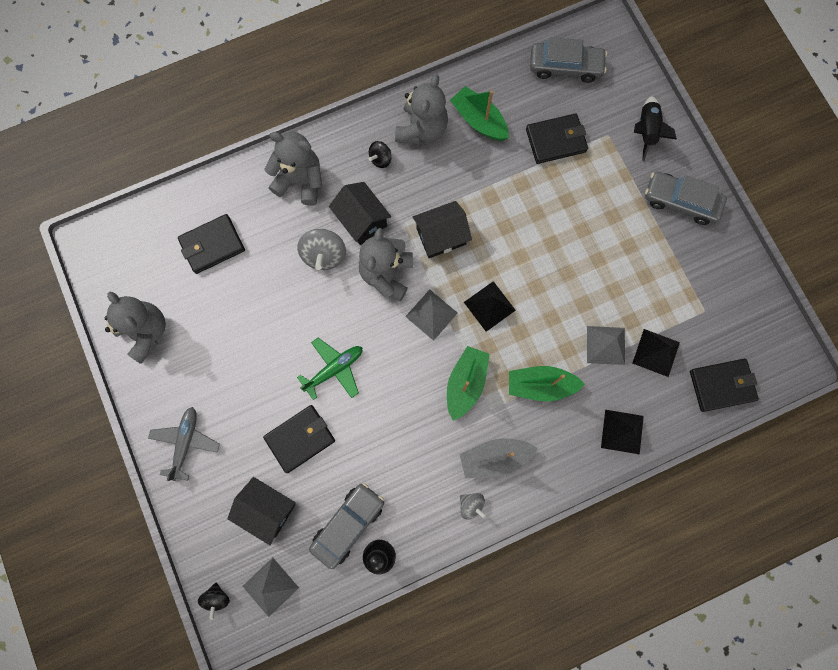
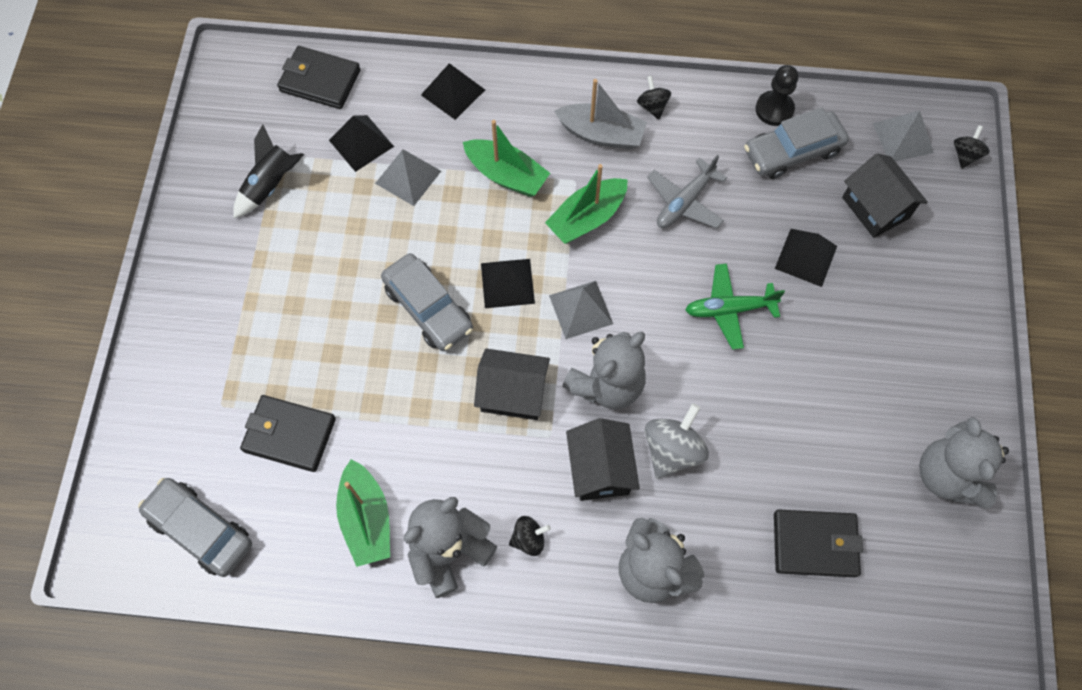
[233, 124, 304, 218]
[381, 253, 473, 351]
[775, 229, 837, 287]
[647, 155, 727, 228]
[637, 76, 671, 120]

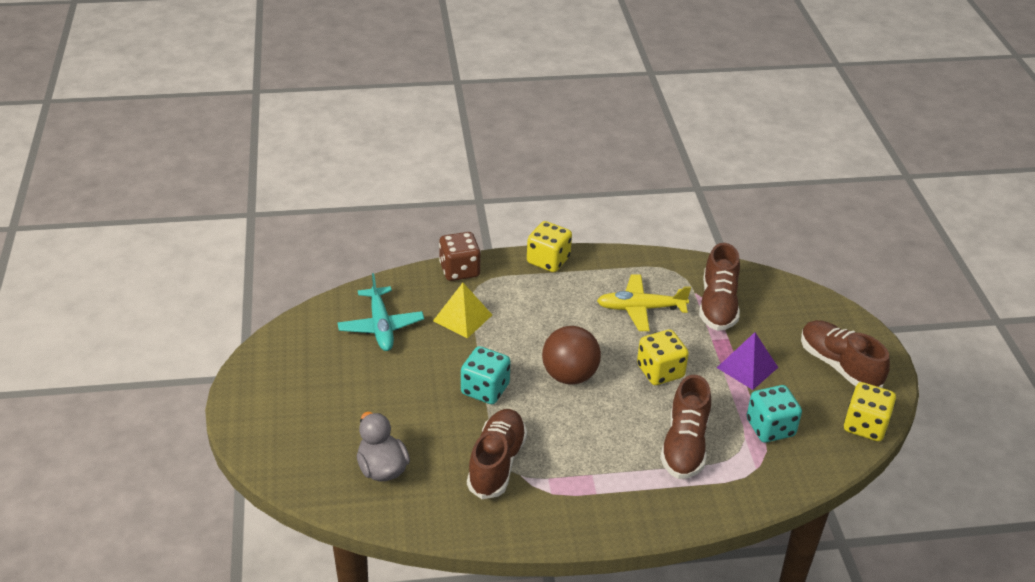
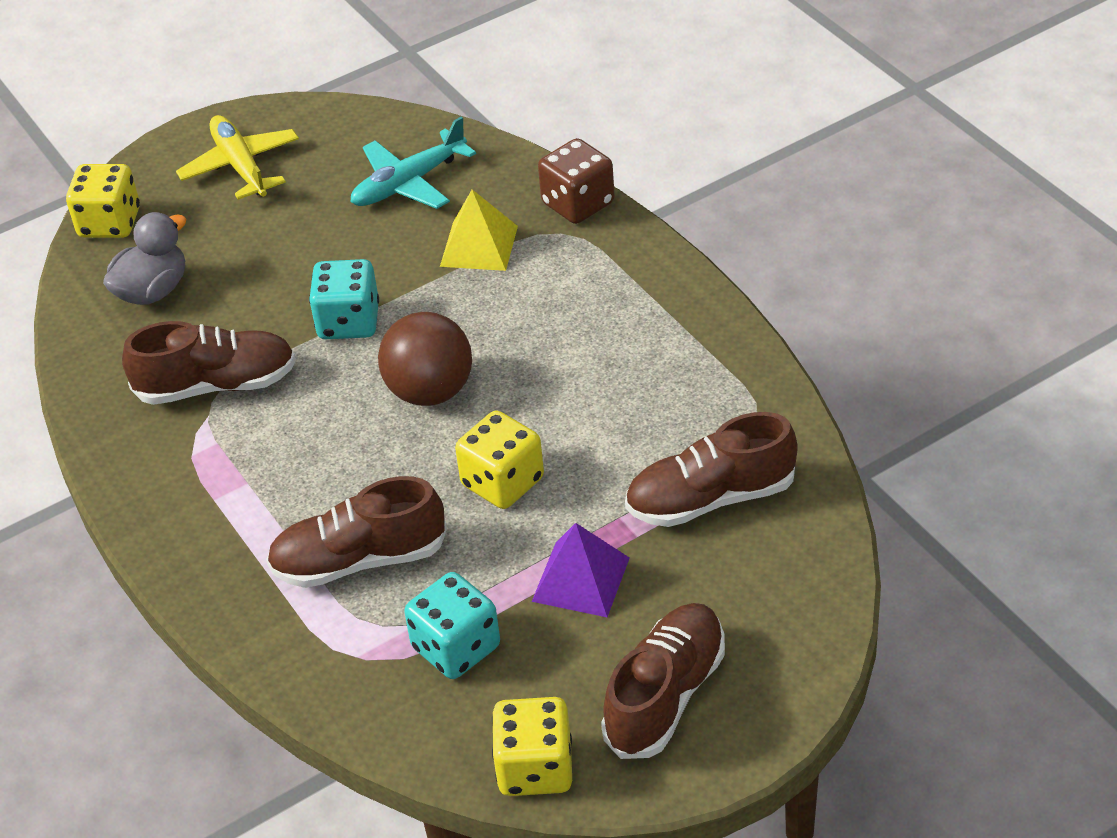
[66, 164, 140, 238]
[176, 115, 299, 200]

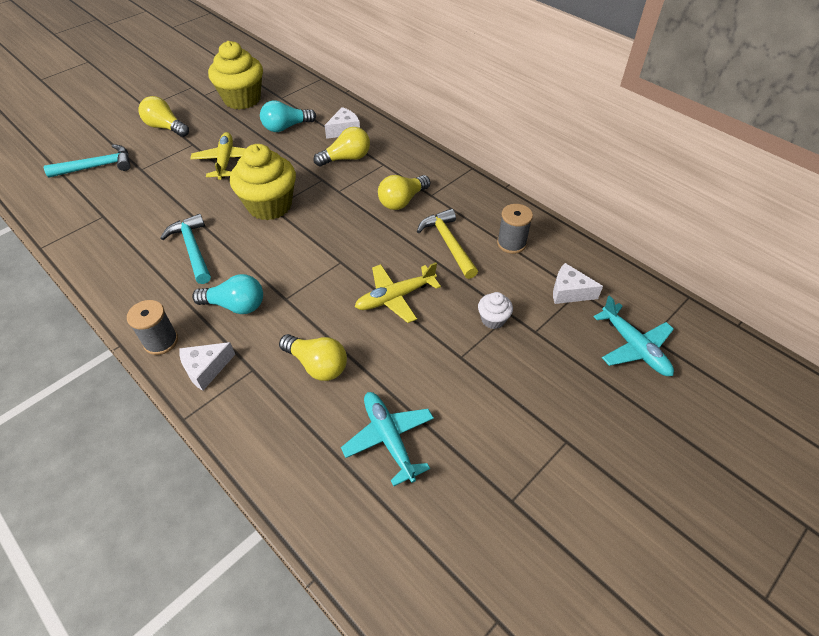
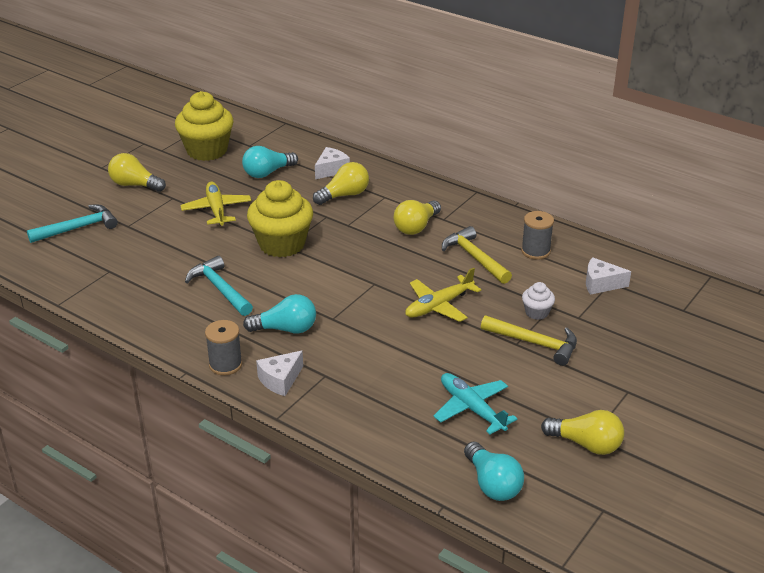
[593, 295, 674, 376] (first image)
[541, 410, 624, 455]
[481, 315, 577, 366]
[464, 441, 524, 501]

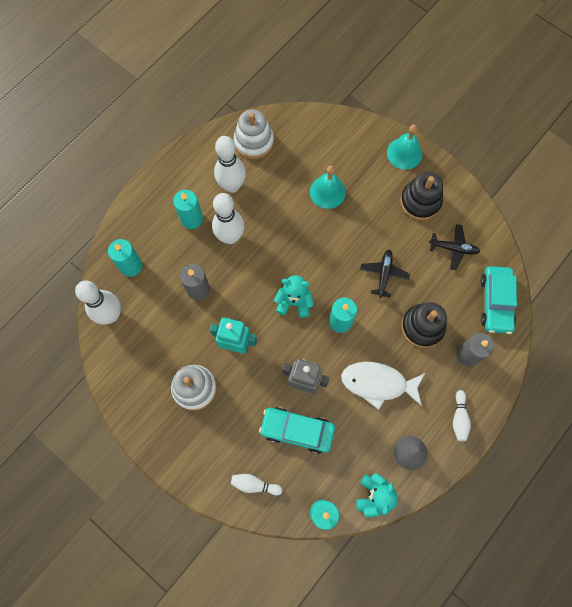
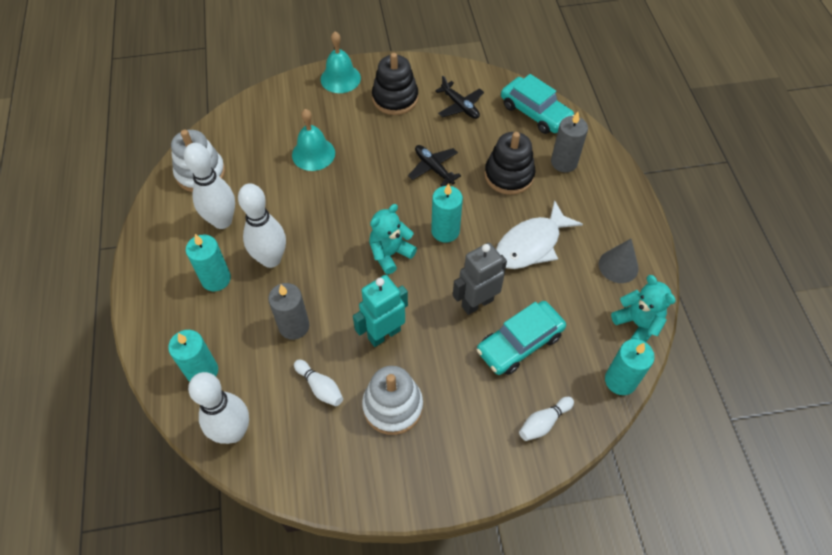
[435, 76, 484, 119]
[294, 359, 343, 406]

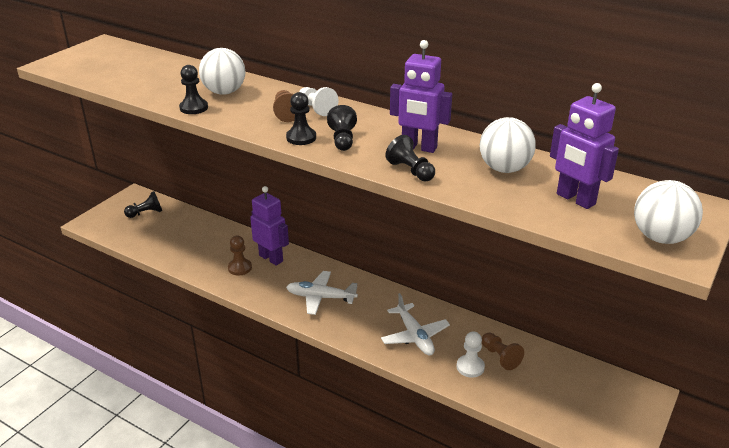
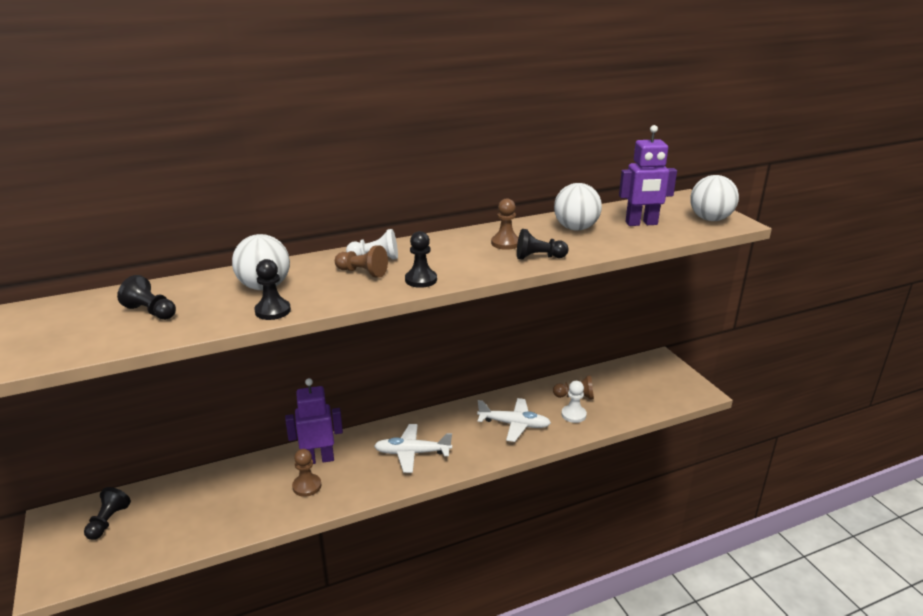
[491, 198, 519, 250]
[117, 275, 176, 320]
[374, 424, 452, 473]

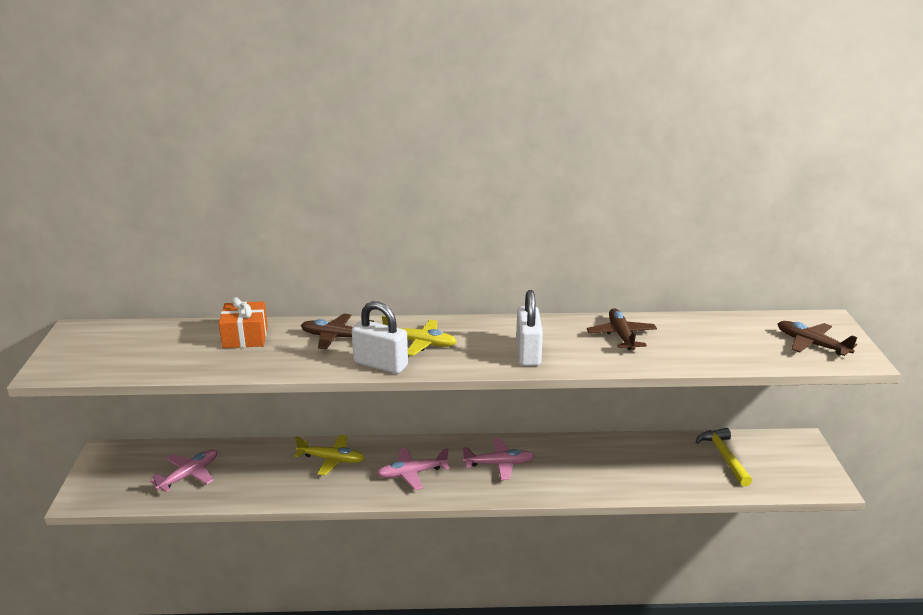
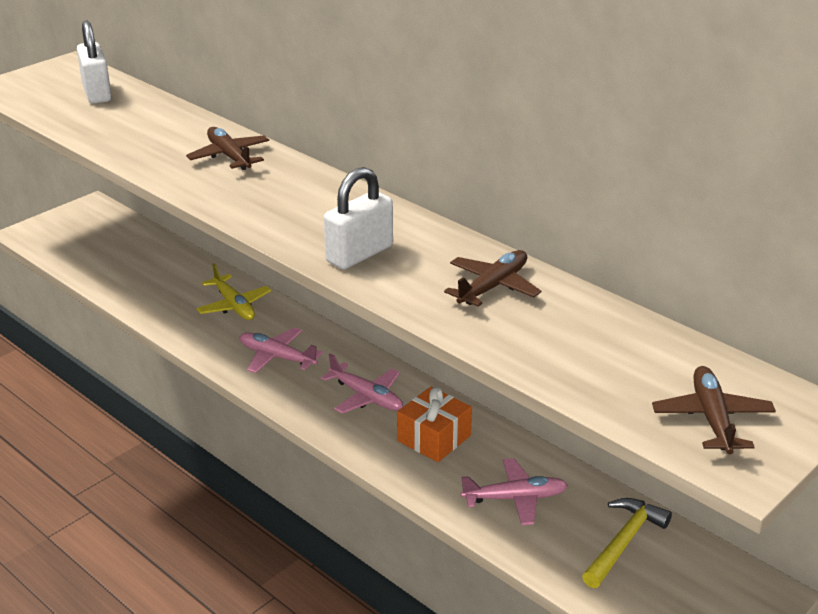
[397, 387, 472, 462]
[77, 21, 112, 104]
[382, 316, 457, 356] (first image)
[461, 458, 568, 525]

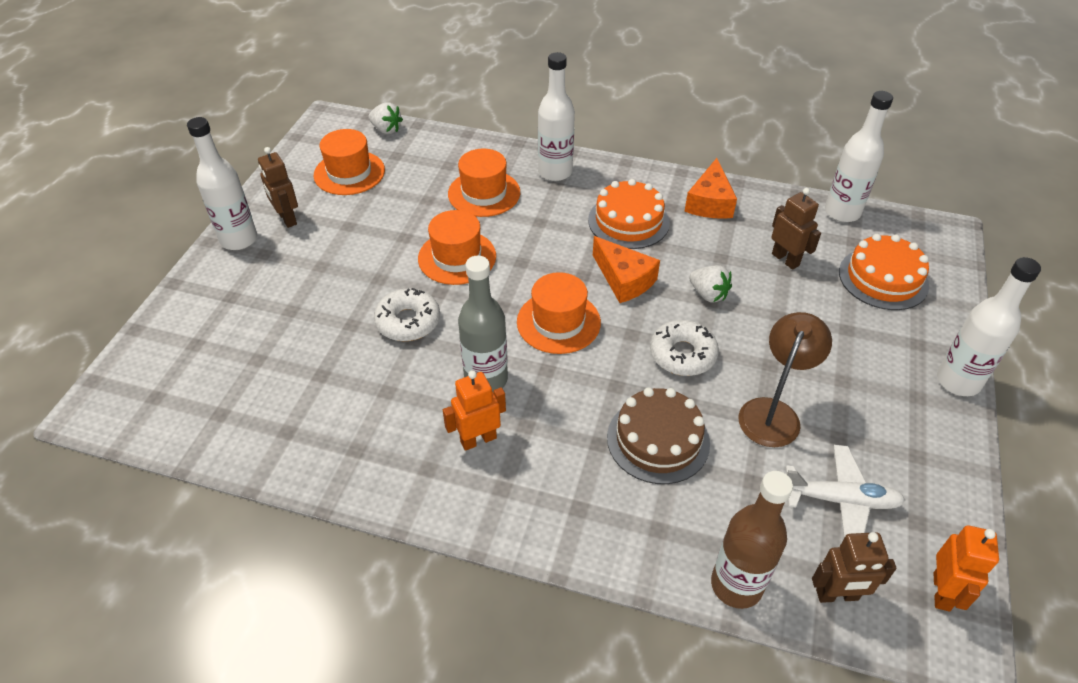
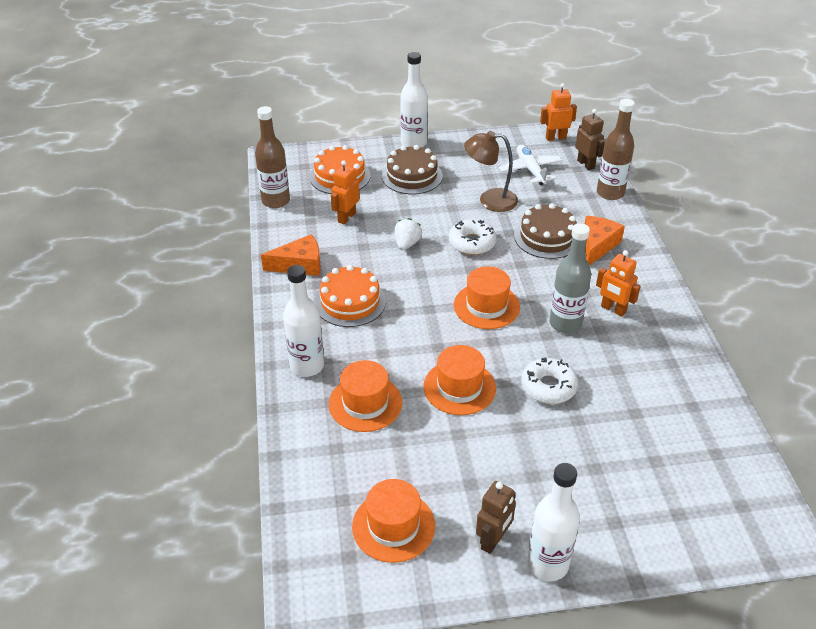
[255, 106, 290, 208]
[369, 103, 403, 134] (first image)
[331, 160, 360, 225]
[585, 216, 625, 266]
[382, 145, 443, 194]

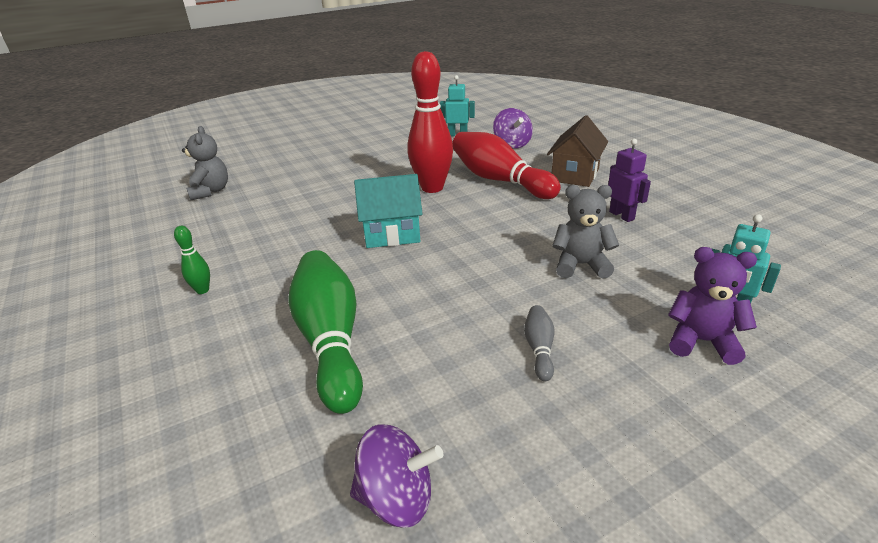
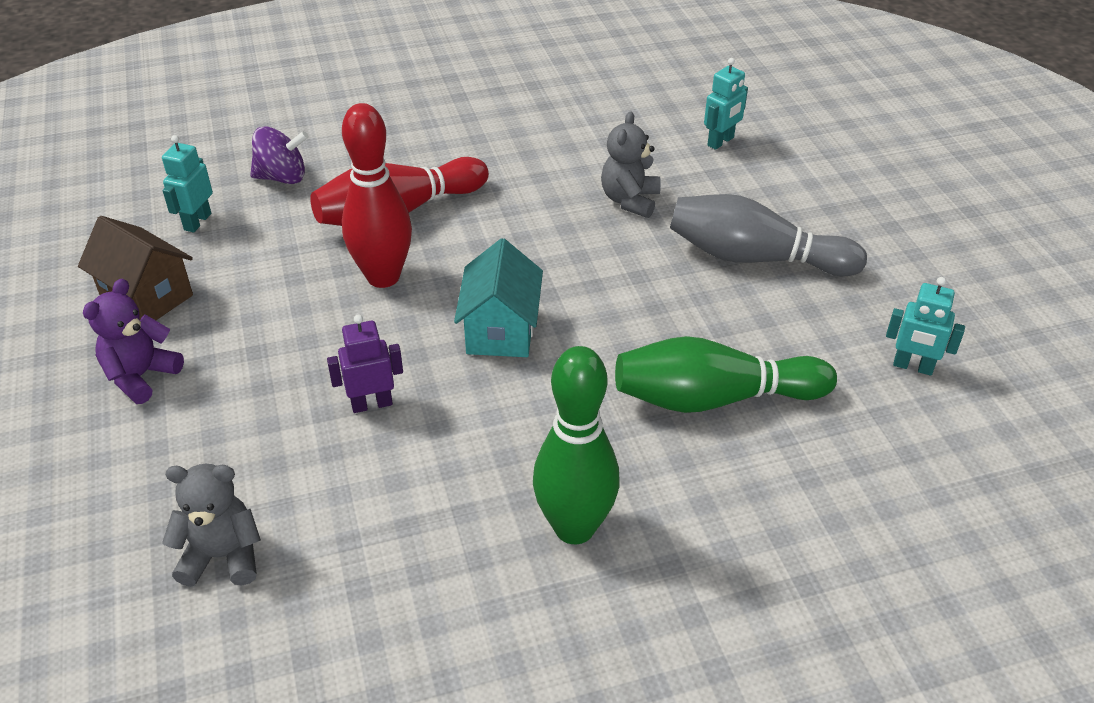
[78, 216, 193, 321]
[327, 314, 403, 413]
[533, 346, 620, 544]
[83, 279, 184, 404]
[670, 194, 867, 276]
[886, 277, 965, 376]

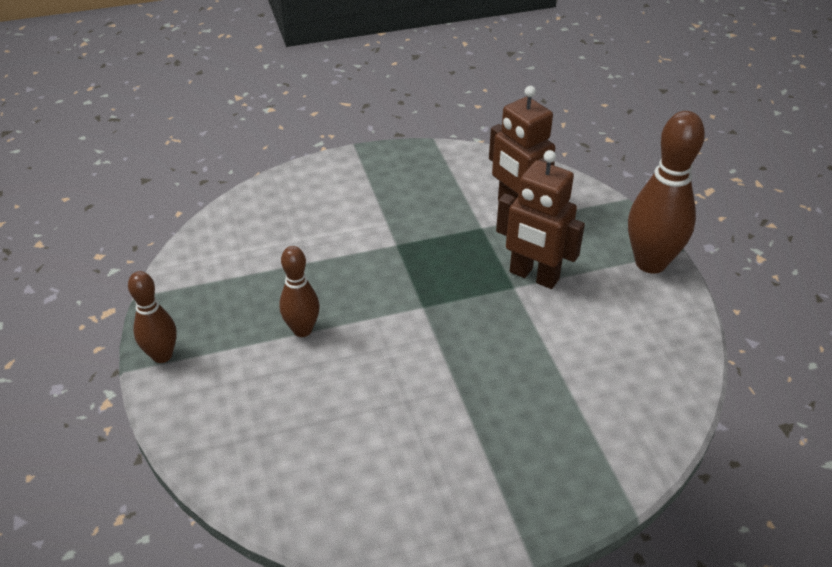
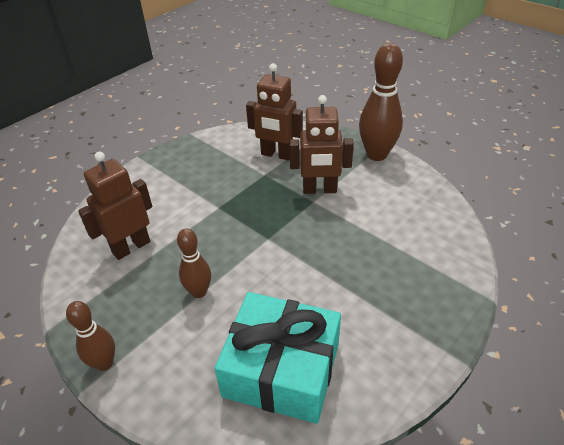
[78, 152, 152, 260]
[214, 292, 341, 424]

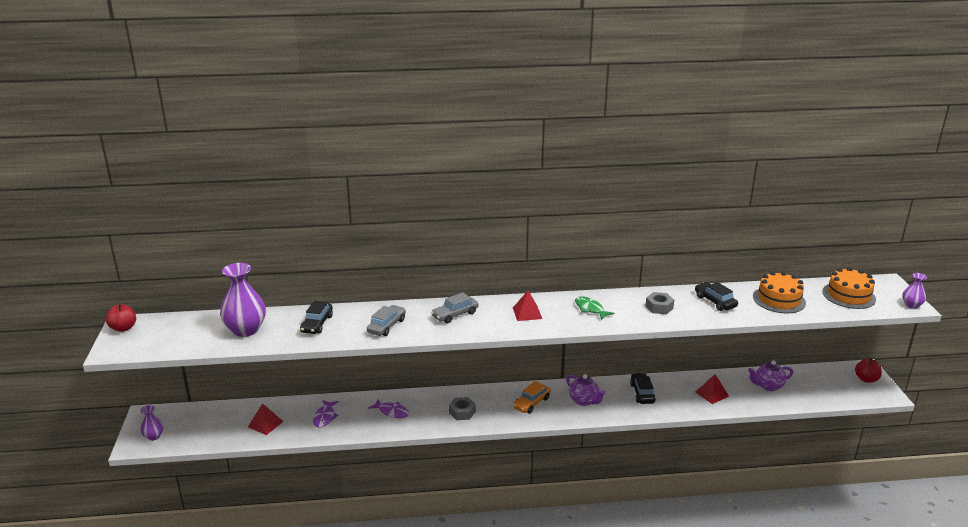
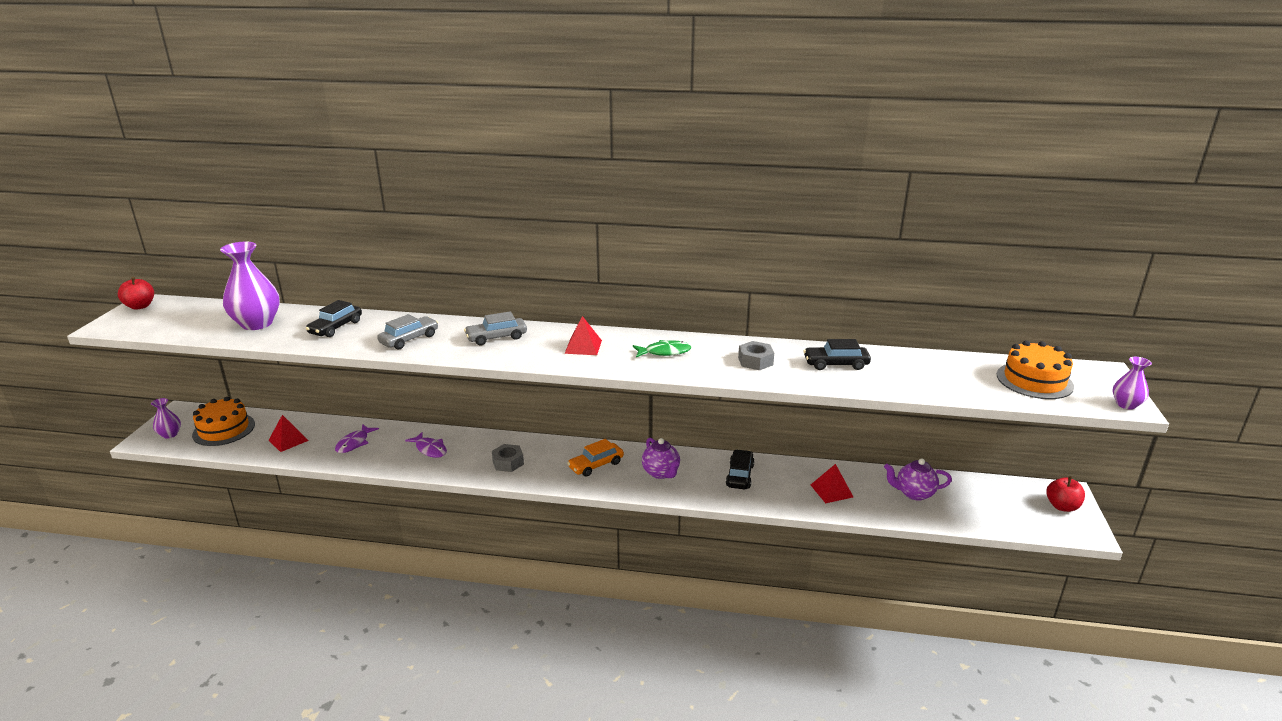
[192, 397, 255, 446]
[804, 339, 871, 370]
[633, 340, 691, 357]

